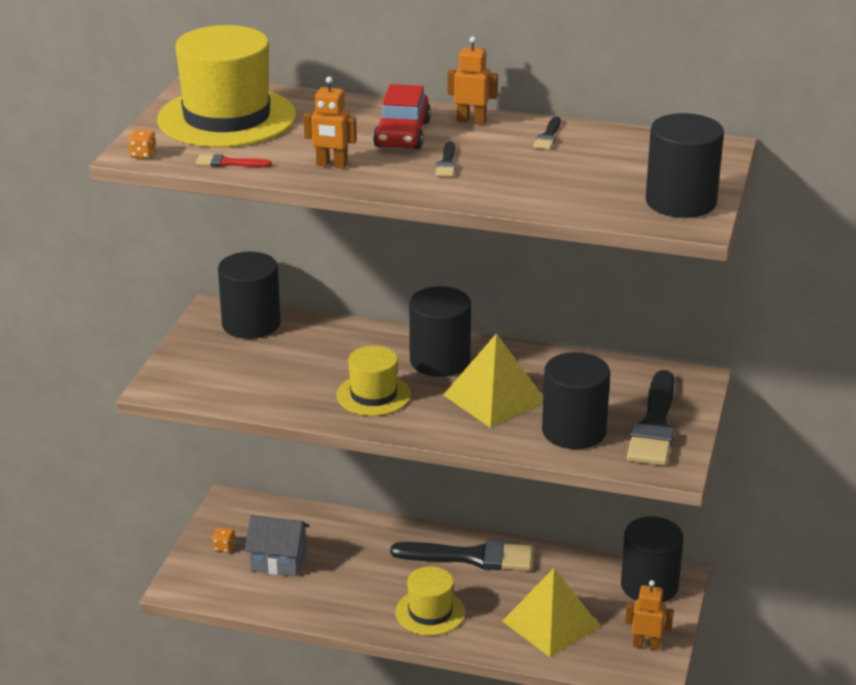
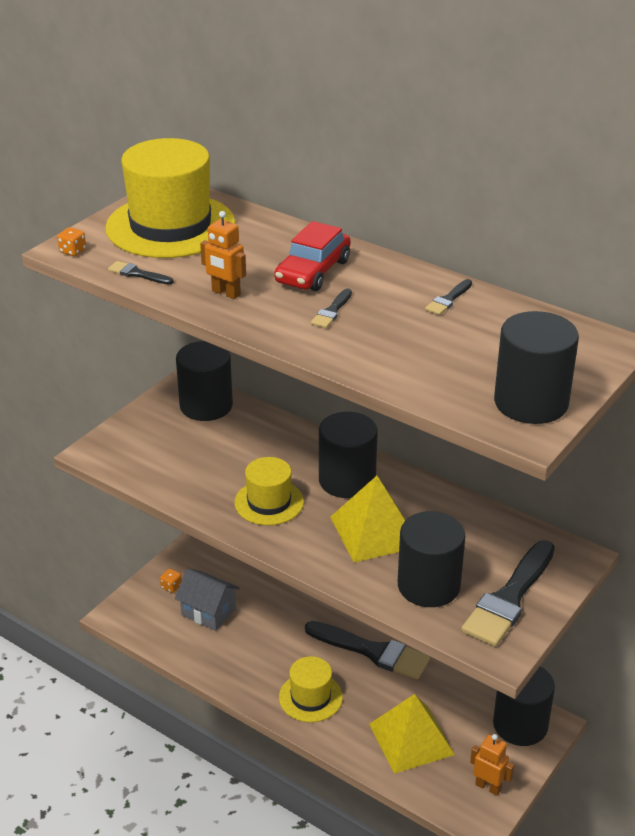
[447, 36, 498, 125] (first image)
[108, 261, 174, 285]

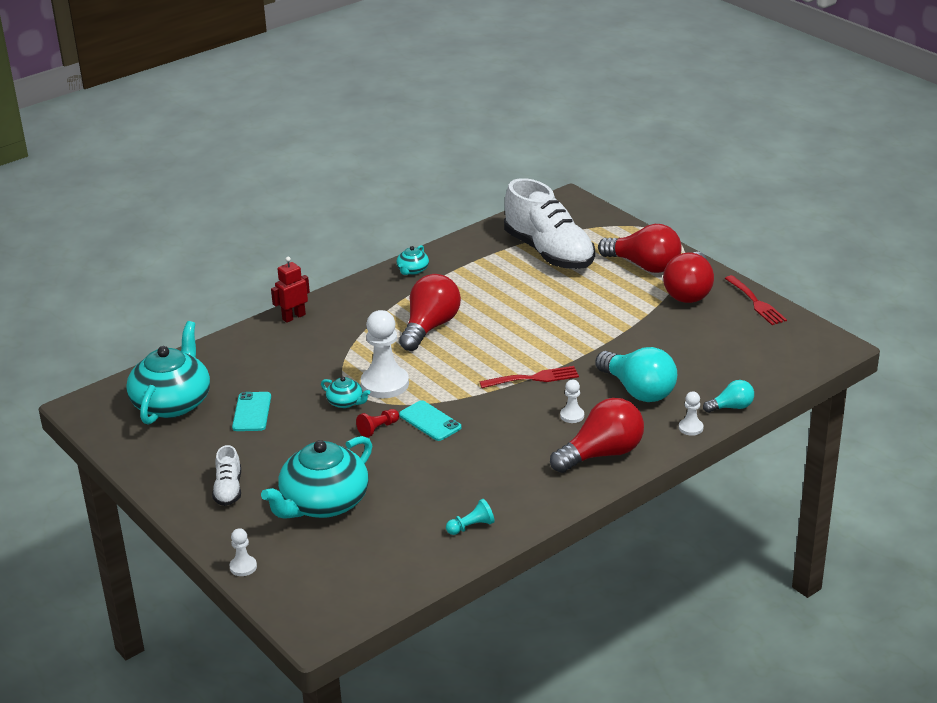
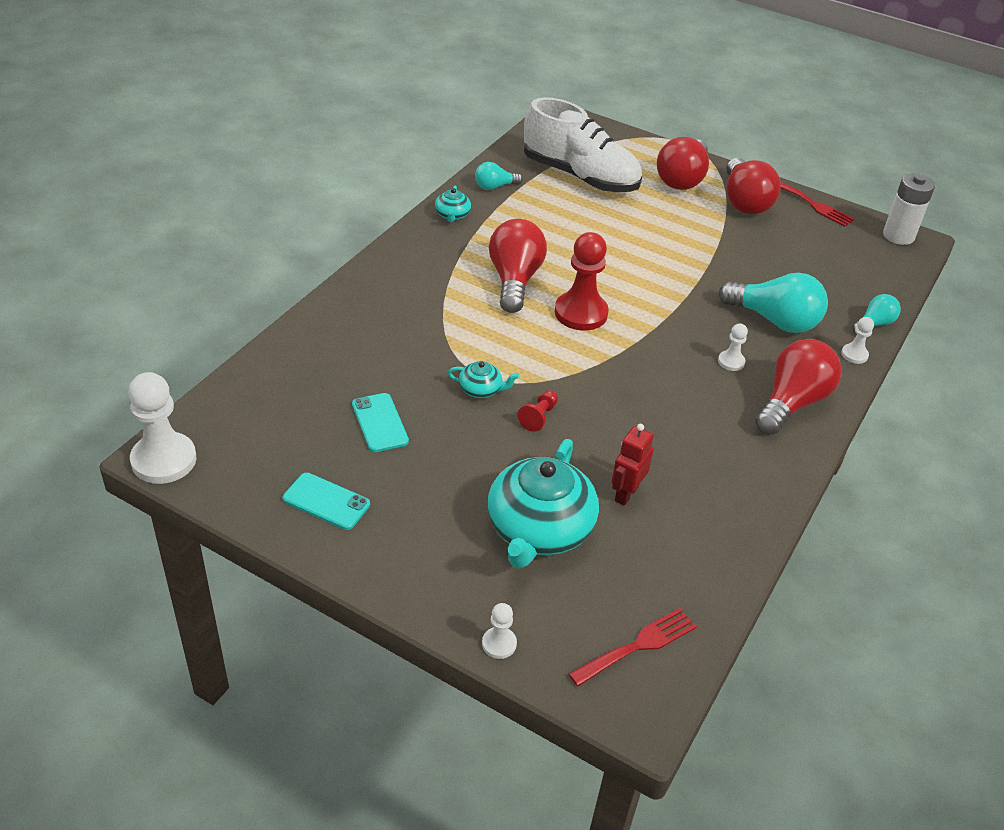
[657, 137, 709, 190]
[611, 424, 654, 506]
[128, 372, 196, 484]
[126, 321, 210, 425] (first image)
[569, 608, 697, 687]
[283, 473, 370, 530]
[212, 445, 241, 506] (first image)
[446, 499, 495, 535] (first image)
[475, 162, 523, 190]
[883, 173, 935, 245]
[555, 232, 609, 331]

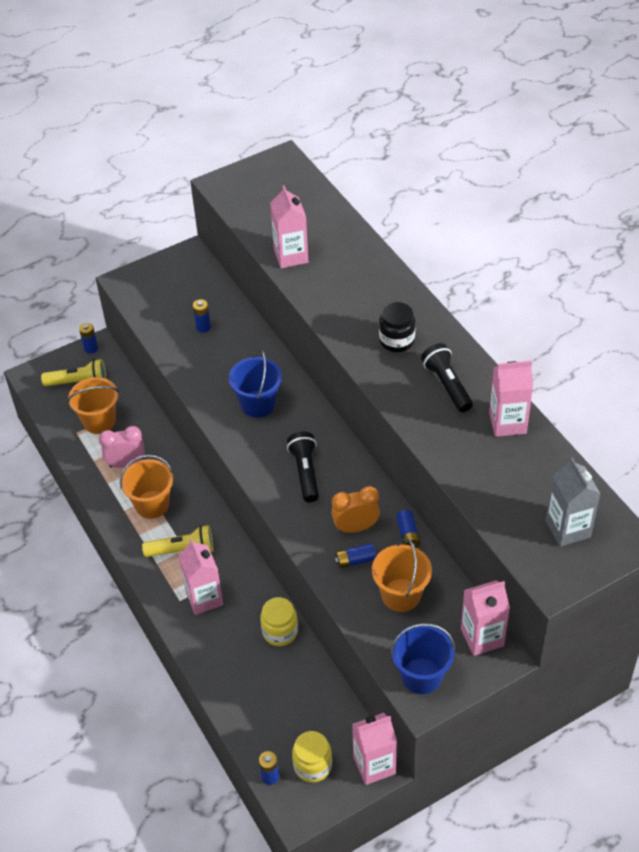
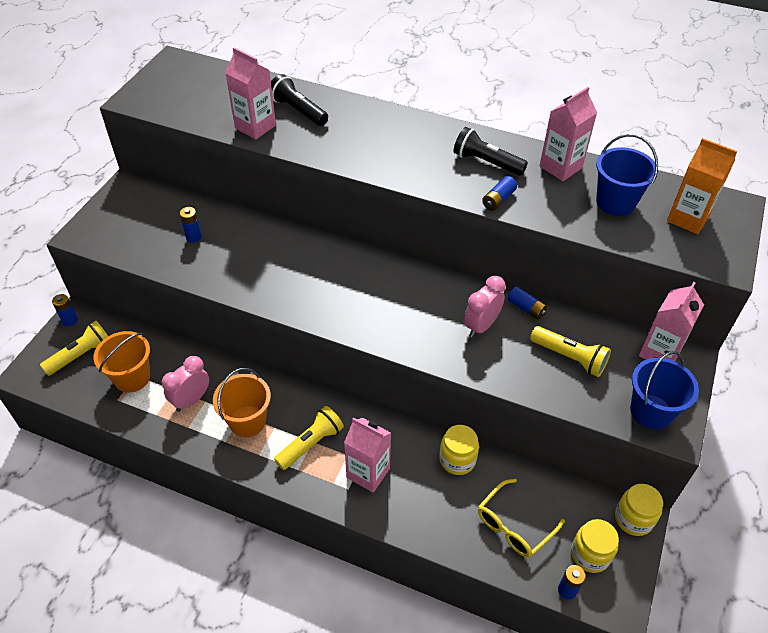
[379, 302, 415, 352] (first image)
[596, 134, 658, 216]
[271, 74, 328, 126]
[667, 138, 738, 234]
[464, 276, 506, 338]
[530, 326, 611, 377]
[482, 176, 517, 211]
[615, 484, 663, 536]
[478, 479, 565, 558]

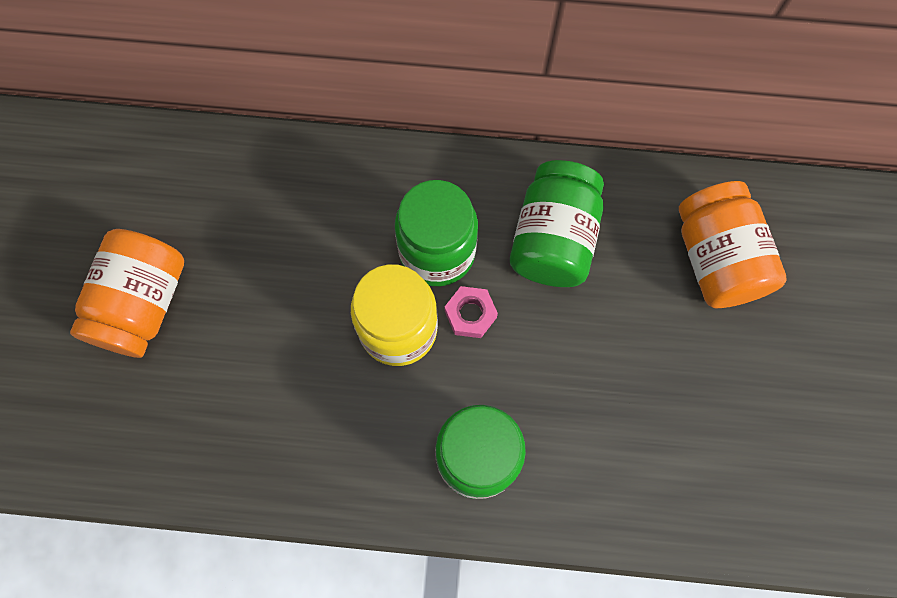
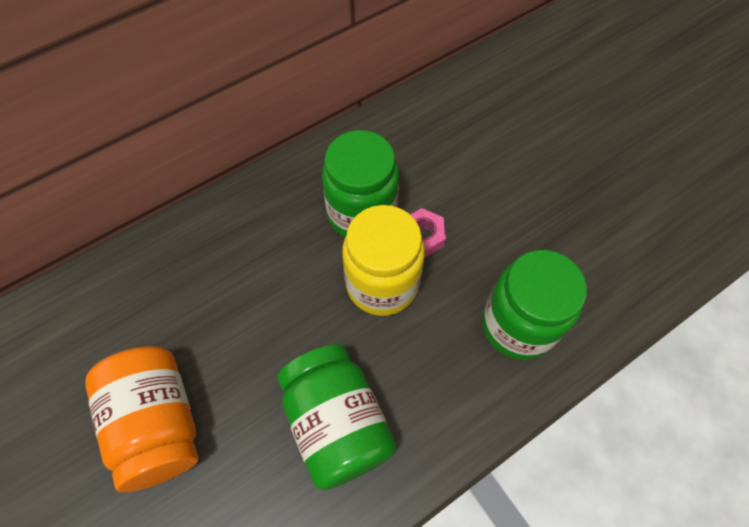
[277, 344, 396, 490]
[679, 181, 787, 308] (first image)

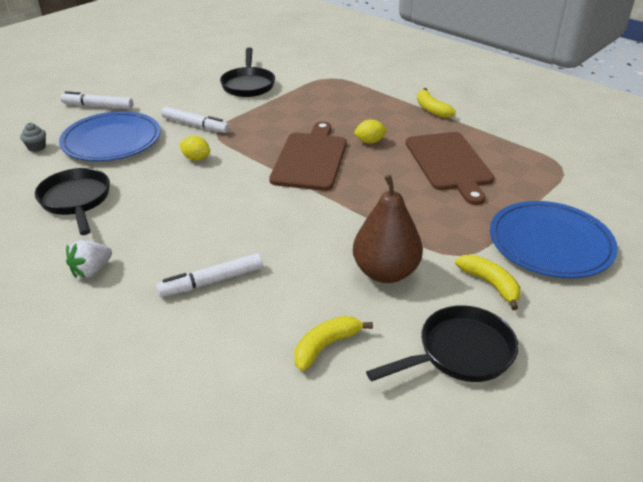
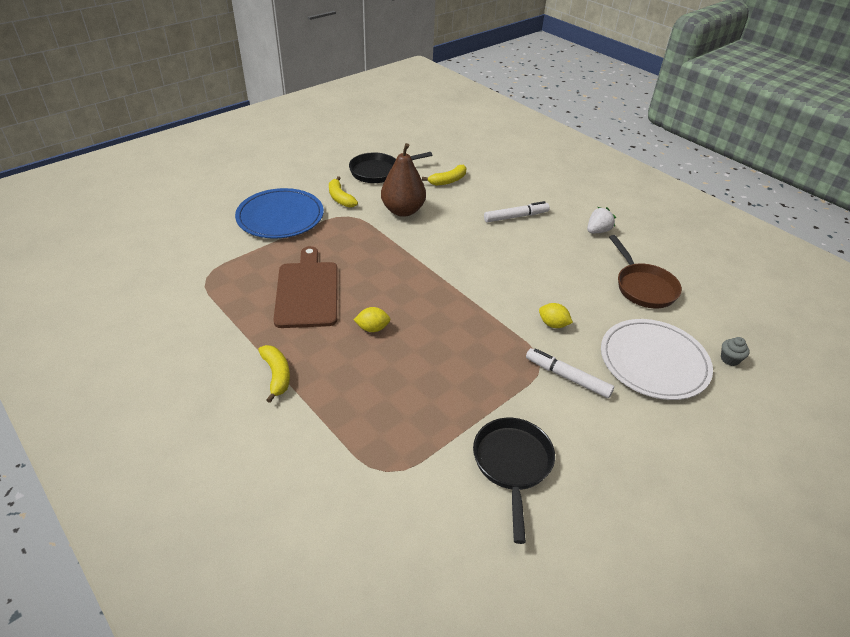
[60, 91, 133, 109] (first image)
[601, 319, 713, 400]
[269, 121, 347, 191] (first image)
[609, 235, 682, 308]

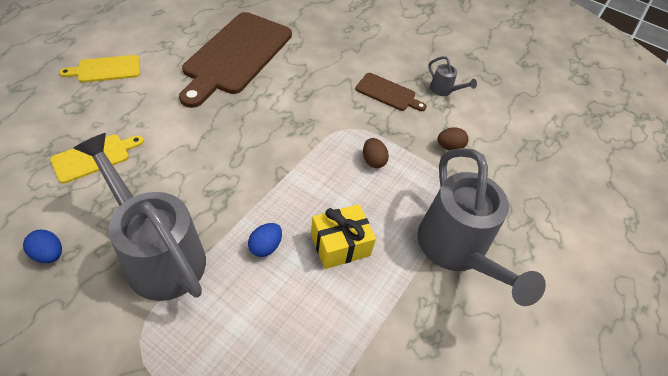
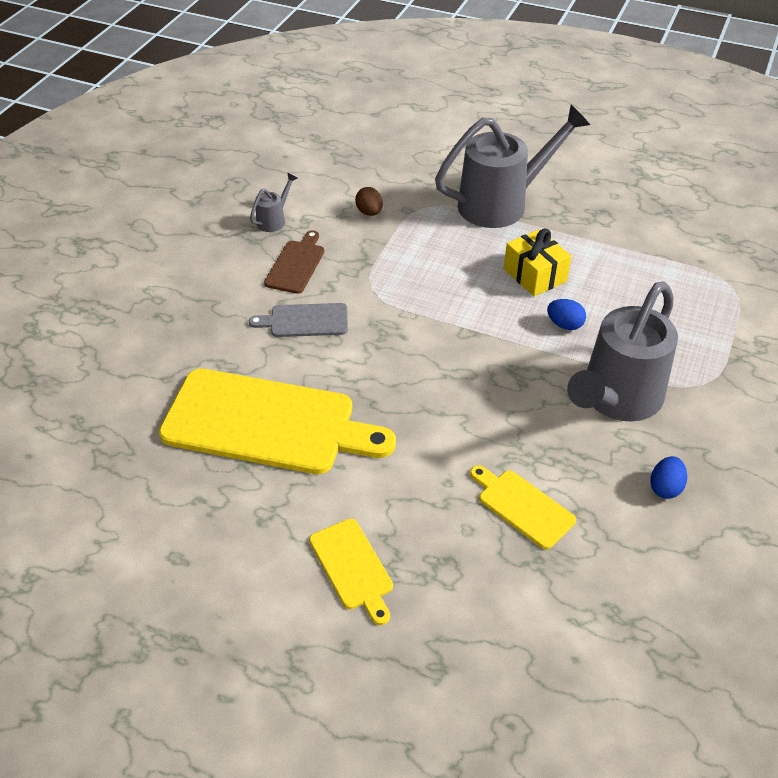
[159, 369, 396, 474]
[363, 138, 389, 168] (first image)
[249, 303, 348, 337]

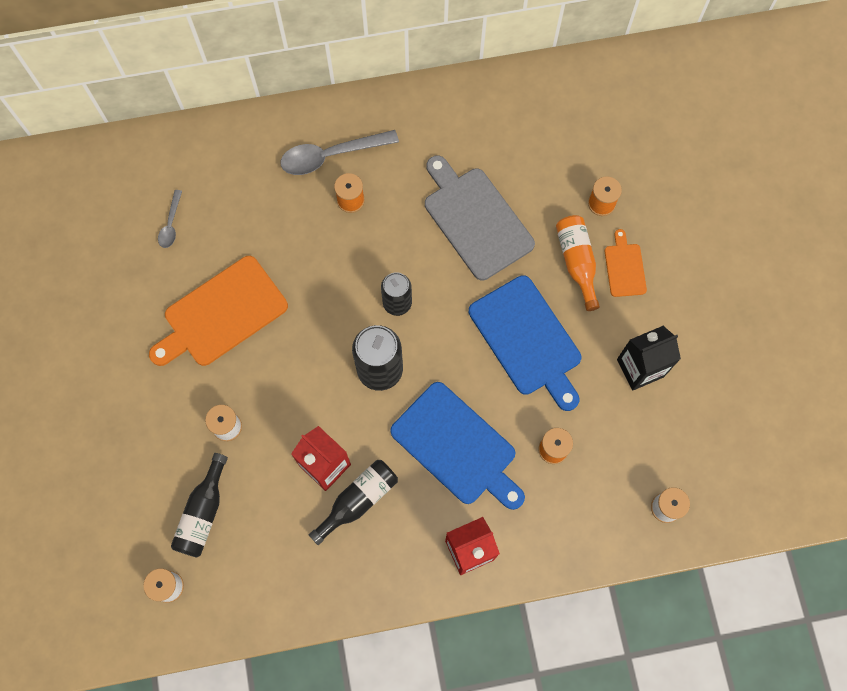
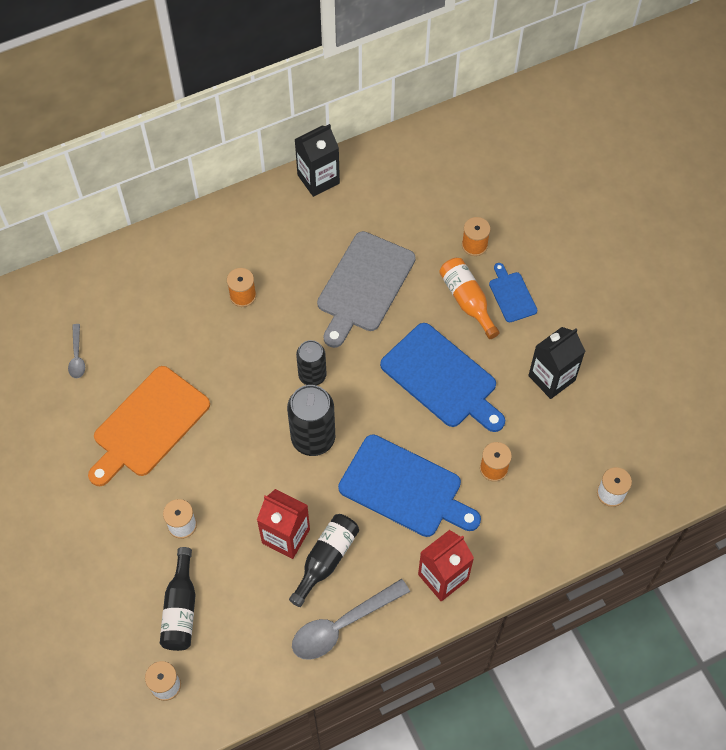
[292, 579, 410, 660]
[317, 231, 416, 348]
[489, 263, 537, 322]
[294, 124, 340, 197]

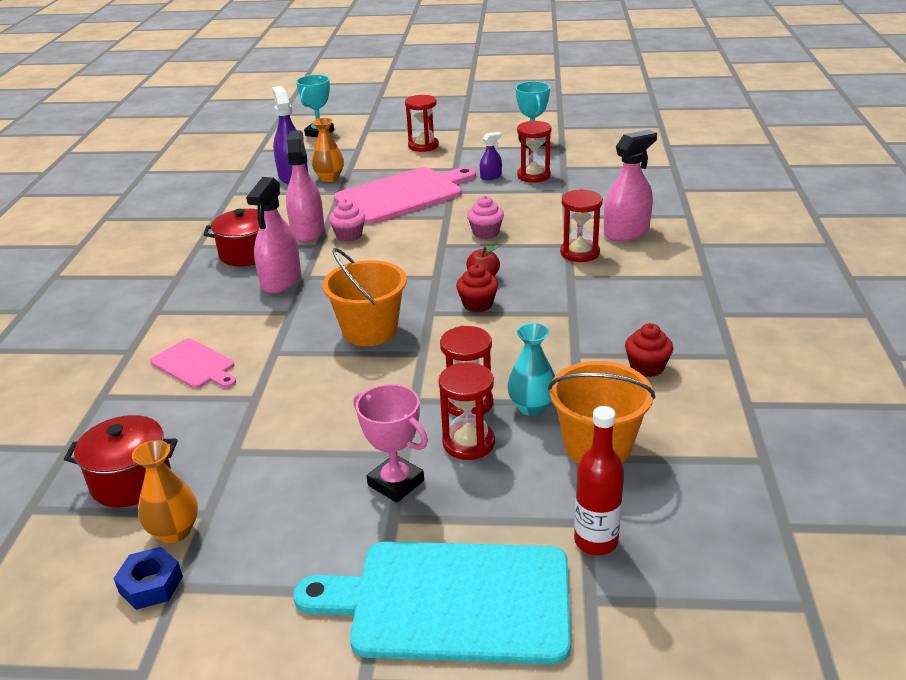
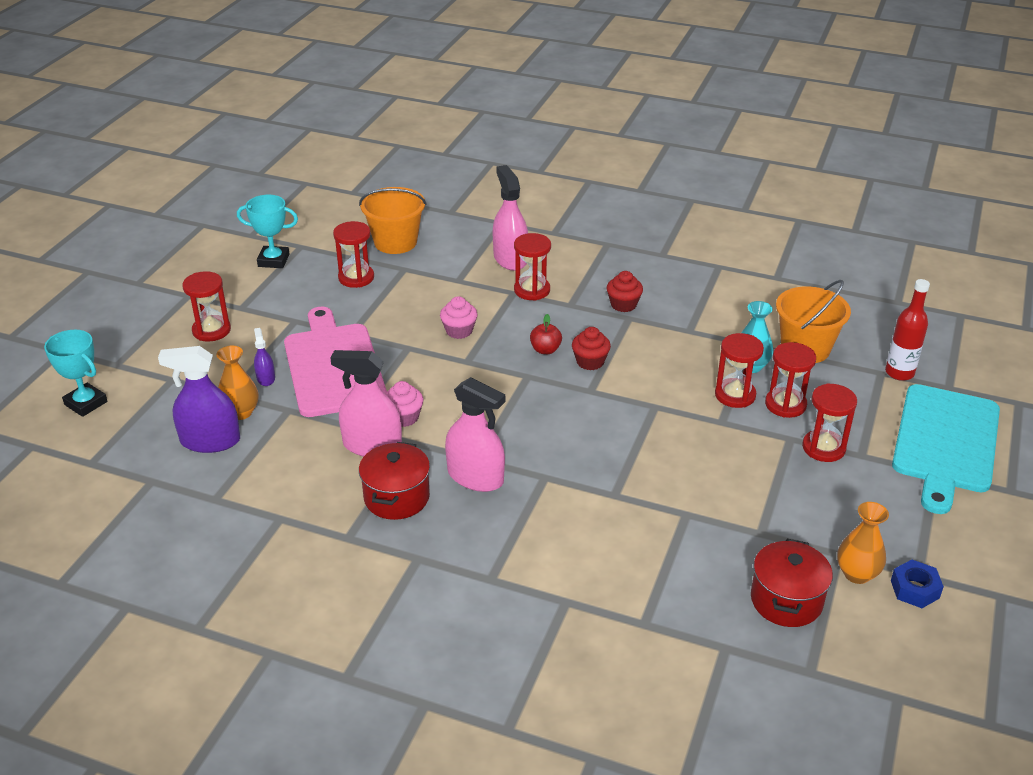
[254, 328, 275, 386]
[359, 187, 427, 254]
[607, 271, 643, 312]
[150, 339, 236, 388] (first image)
[802, 383, 857, 462]

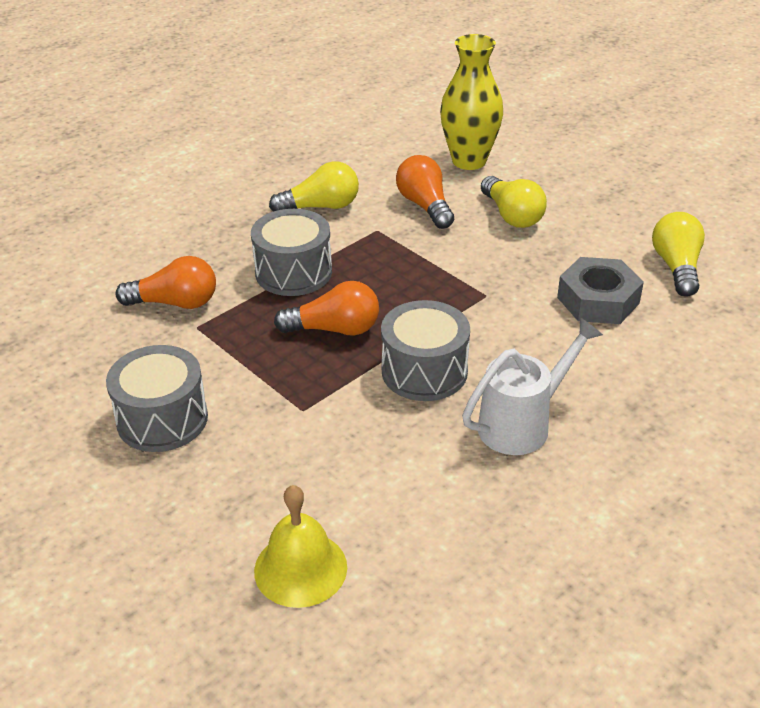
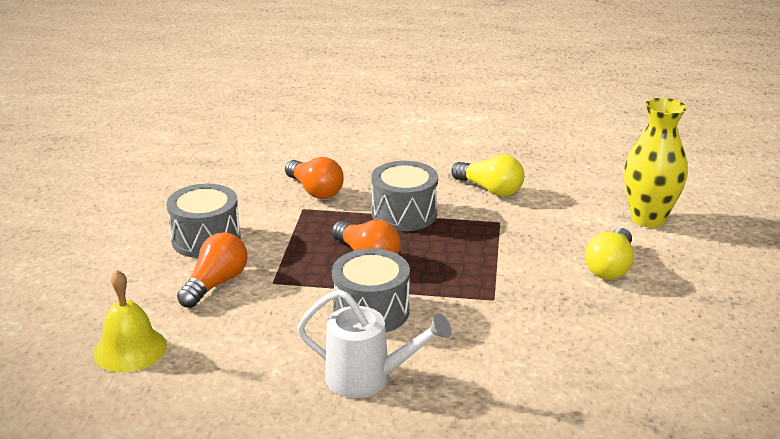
[177, 232, 247, 308]
[652, 212, 705, 296] (first image)
[557, 257, 644, 324] (first image)

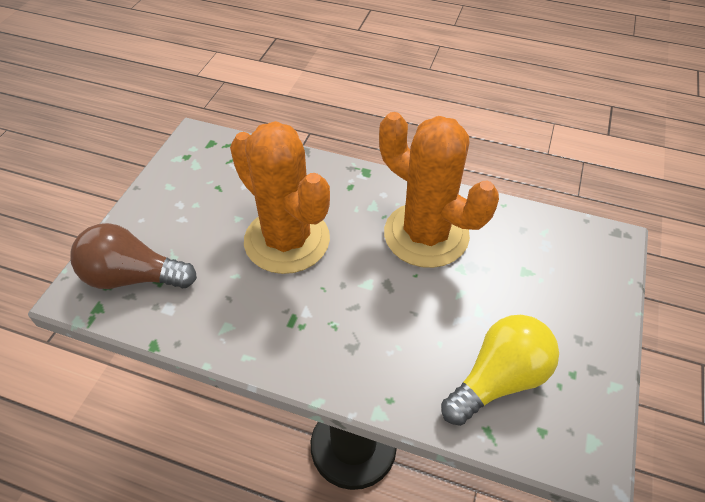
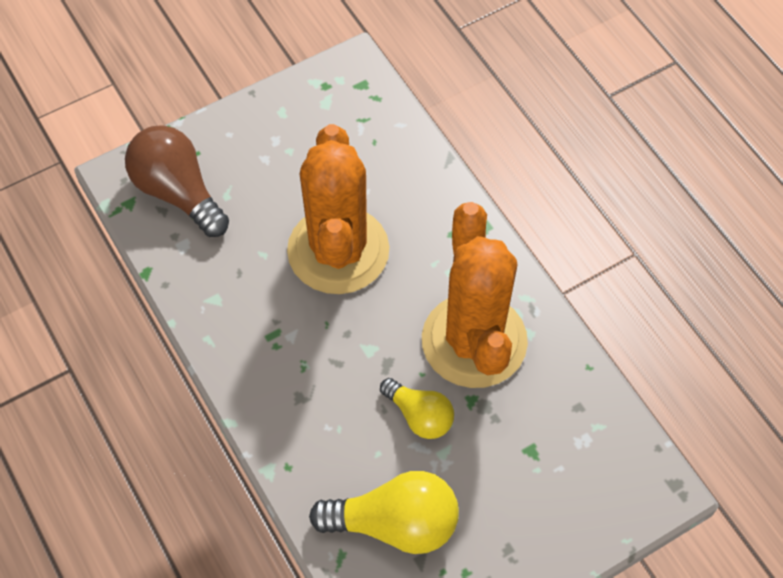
[380, 378, 454, 439]

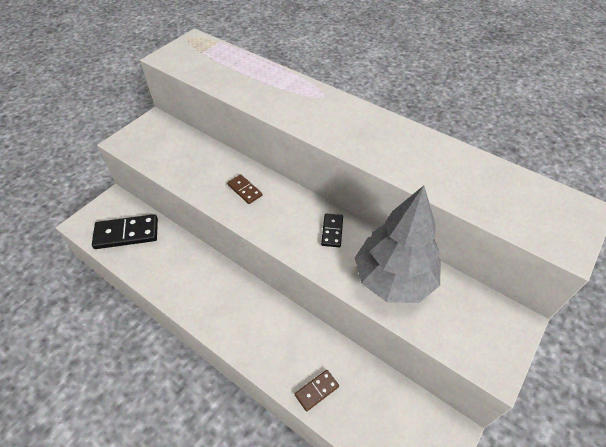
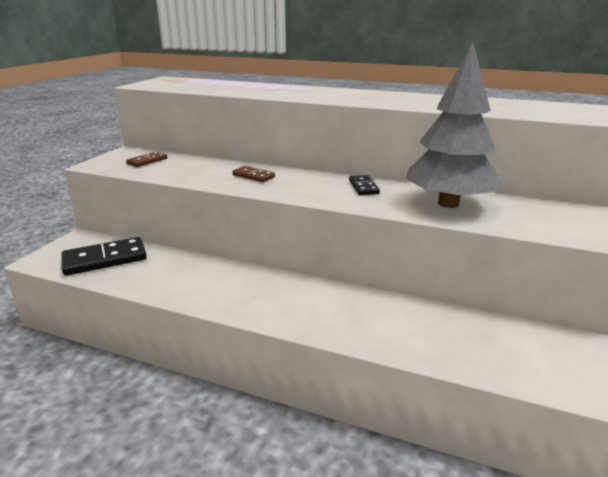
[126, 151, 167, 167]

